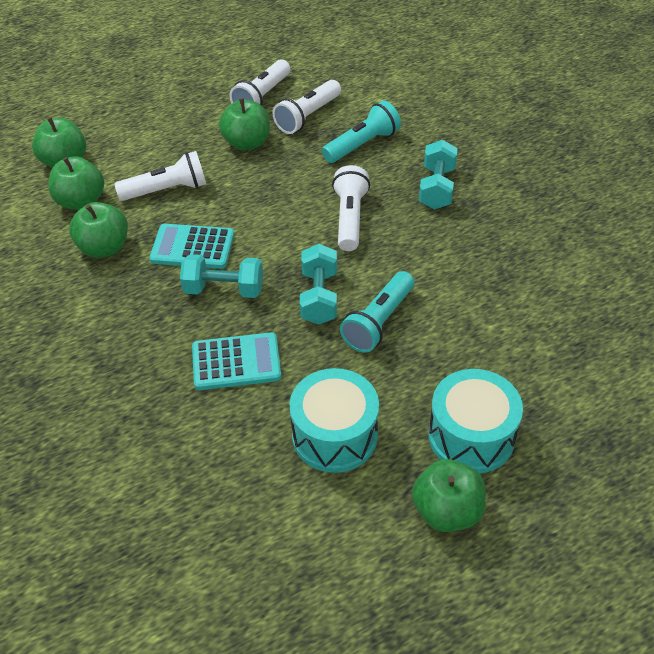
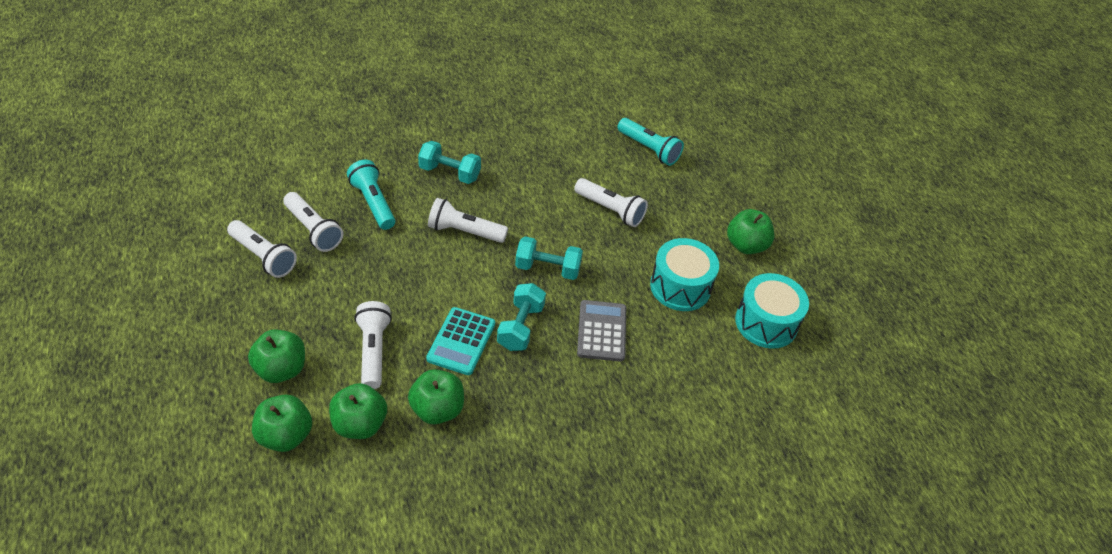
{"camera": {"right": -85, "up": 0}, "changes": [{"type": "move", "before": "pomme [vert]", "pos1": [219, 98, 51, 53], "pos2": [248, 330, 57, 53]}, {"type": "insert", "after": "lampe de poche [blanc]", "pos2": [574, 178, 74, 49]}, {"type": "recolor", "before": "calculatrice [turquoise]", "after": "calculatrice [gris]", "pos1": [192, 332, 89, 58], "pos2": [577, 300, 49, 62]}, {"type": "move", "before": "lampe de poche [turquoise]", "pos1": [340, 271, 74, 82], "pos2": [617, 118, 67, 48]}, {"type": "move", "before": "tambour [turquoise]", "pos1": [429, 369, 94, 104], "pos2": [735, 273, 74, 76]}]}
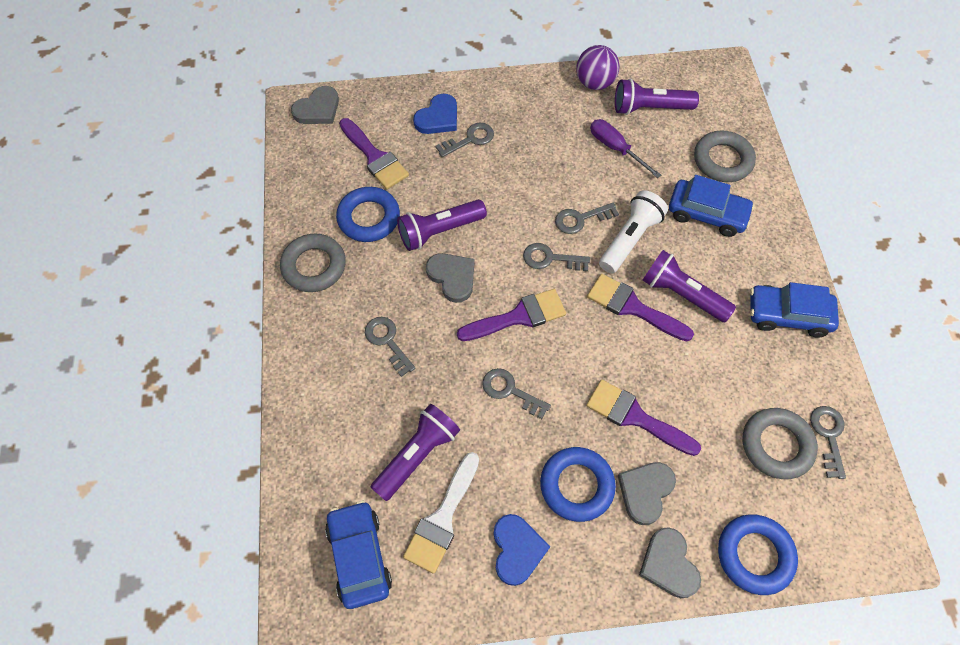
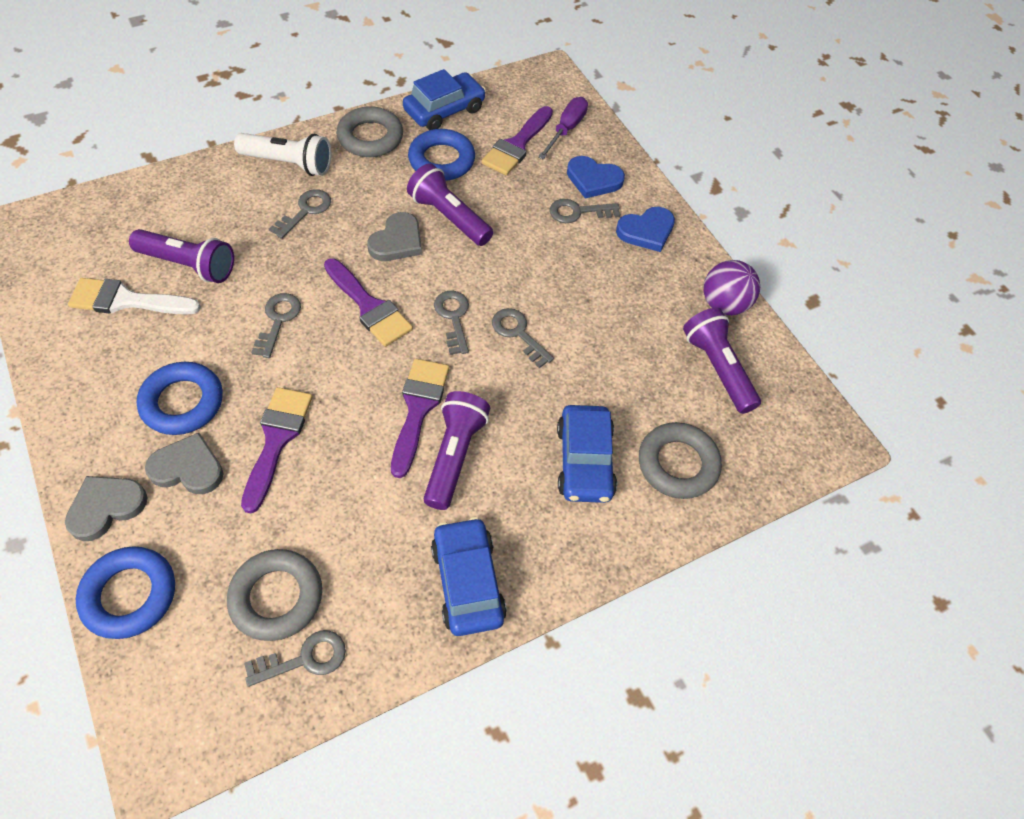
{"camera": {"right": 65, "up": -5}, "changes": [{"type": "move", "before": "lampe de poche [blanc]", "pos1": [599, 190, 69, 83], "pos2": [234, 133, 97, 43]}, {"type": "move", "before": "voiture [bleu]", "pos1": [325, 500, 67, 109], "pos2": [403, 69, 83, 61]}, {"type": "move", "before": "tournevis [violet]", "pos1": [590, 119, 71, 59], "pos2": [538, 97, 50, 63]}, {"type": "rotate", "before": "clé [gris]", "pos1": [435, 123, 59, 34], "pos2": [550, 199, 70, 24], "turn": 135}, {"type": "move", "before": "cœur [bleu]", "pos1": [494, 514, 56, 72], "pos2": [616, 207, 59, 45]}, {"type": "delete", "before": "cœur [gris]", "pos1": [291, 86, 48, 38]}]}
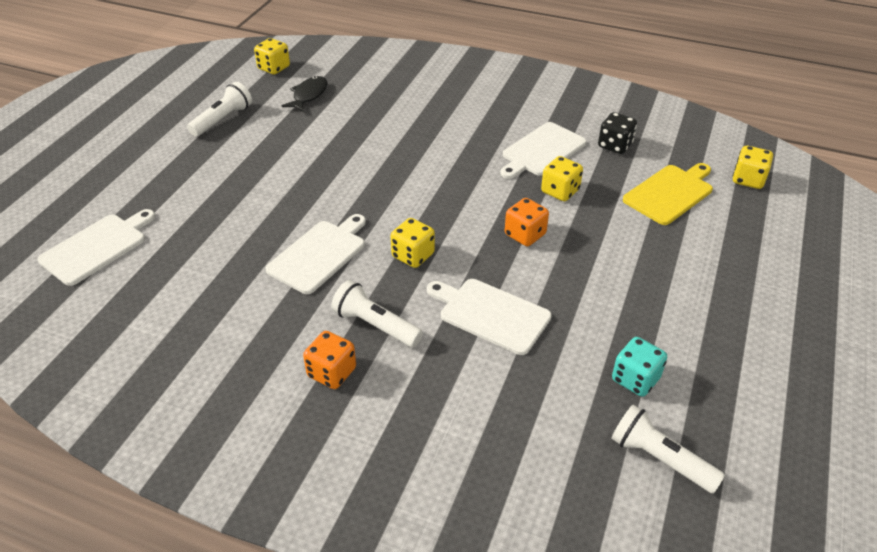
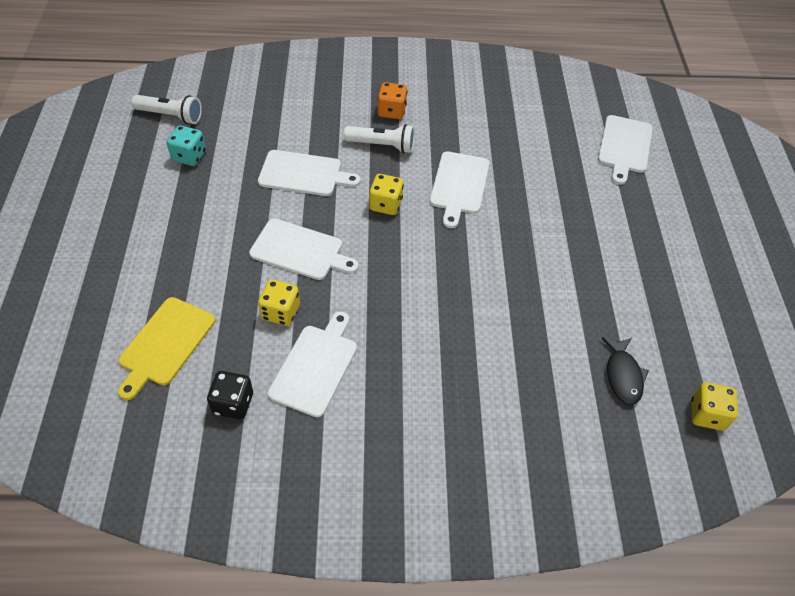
{"camera": {"right": 155, "up": 10}, "changes": [{"type": "replace", "before": "dé [orange]", "after": "planche à découper [blanc]", "pos1": [505, 198, 44, 49], "pos2": [249, 218, 110, 62]}, {"type": "delete", "before": "lampe de poche [blanc]", "pos1": [187, 82, 65, 55]}, {"type": "delete", "before": "dé [jaune]", "pos1": [733, 146, 40, 43]}]}
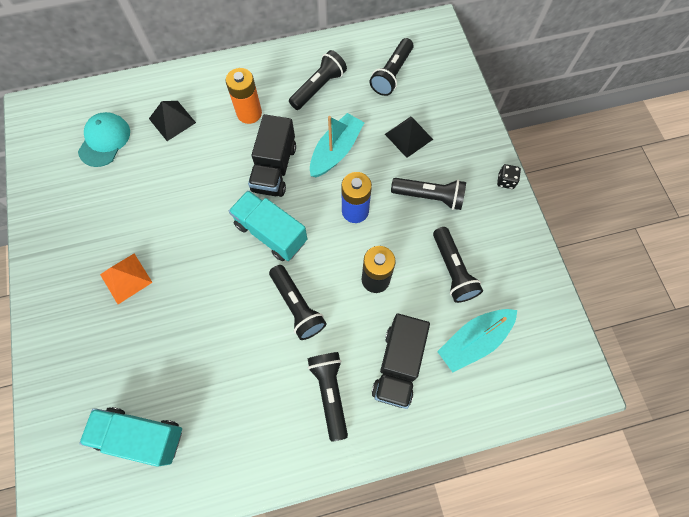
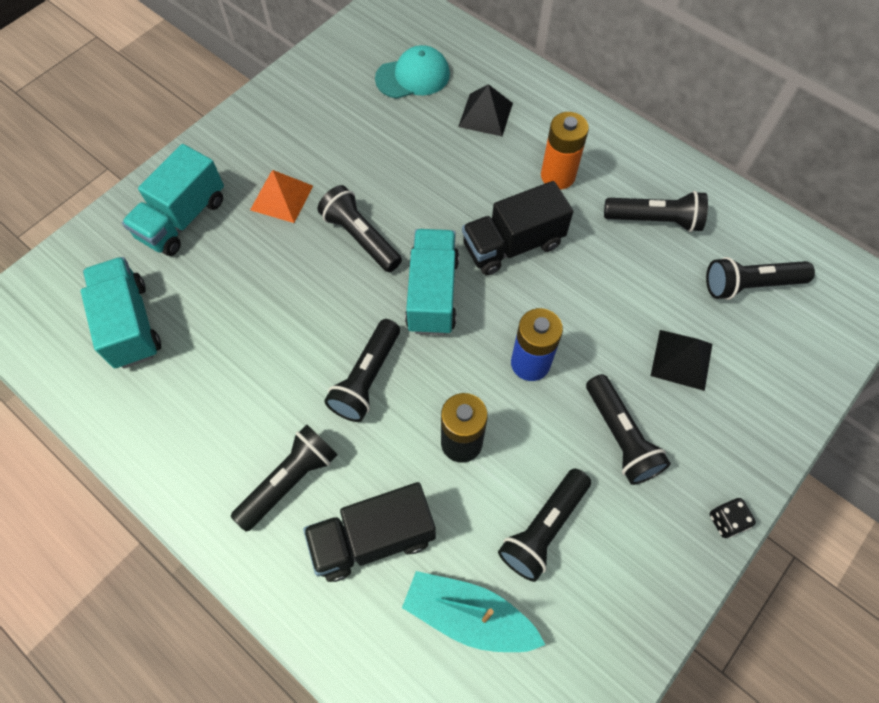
{"camera": {"right": 55, "up": -5}, "changes": [{"type": "insert", "after": "camion [turquoise]", "pos2": [122, 144, 102, 112]}, {"type": "insert", "after": "lampe de poche [noir]", "pos2": [318, 185, 84, 87]}, {"type": "delete", "before": "bateau [turquoise]", "pos1": [310, 113, 55, 64]}]}
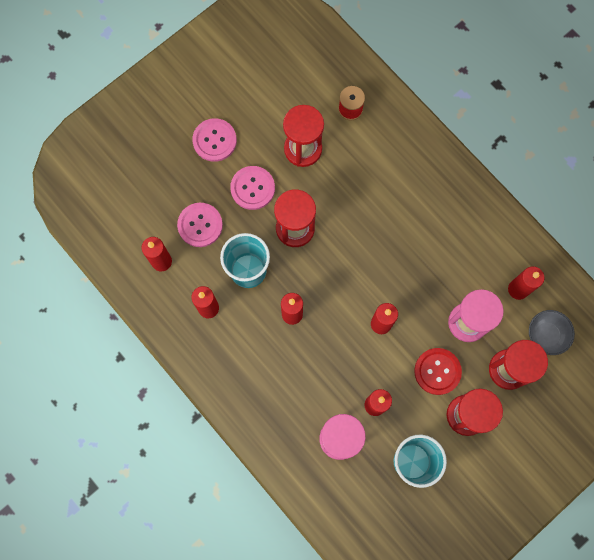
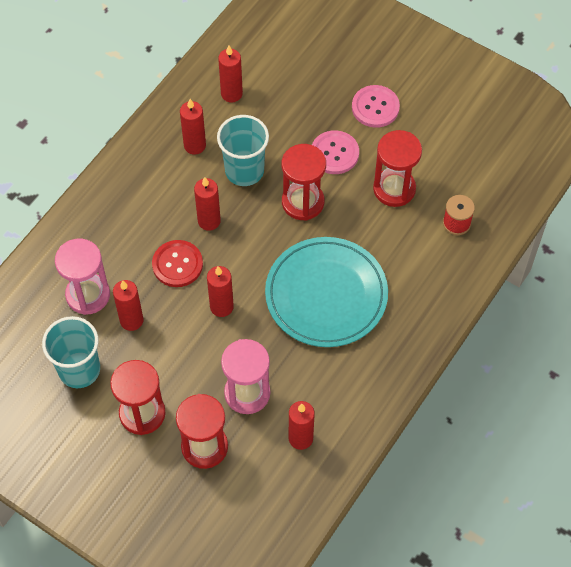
{"camera": {"right": 75, "up": -15}, "changes": [{"type": "move", "before": "bouton [rouge]", "pos1": [414, 348, 48, 47], "pos2": [152, 240, 51, 47]}, {"type": "insert", "after": "assiette [turquoise]", "pos2": [265, 237, 123, 110]}, {"type": "delete", "before": "bouton [rose]", "pos1": [177, 203, 46, 44]}, {"type": "delete", "before": "bol [gris]", "pos1": [529, 310, 46, 45]}]}
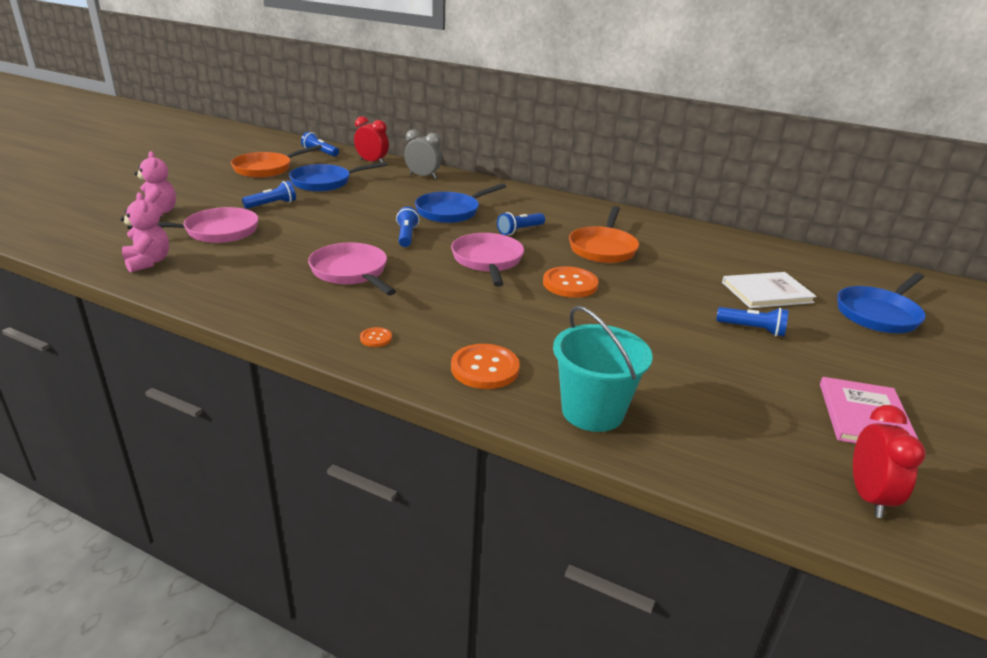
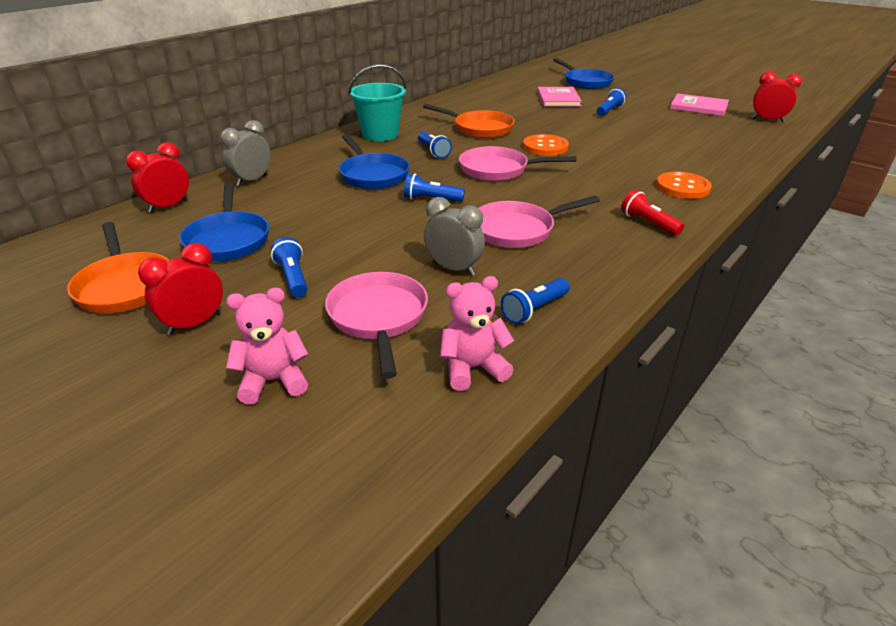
{"camera": {"right": -75, "up": 5}, "changes": [{"type": "insert", "after": "réveil [rouge]", "pos2": [138, 243, 85, 92]}, {"type": "move", "before": "seau [turquoise]", "pos1": [553, 306, 100, 126], "pos2": [348, 64, 58, 77]}, {"type": "insert", "after": "réveil [gris]", "pos2": [424, 197, 61, 79]}, {"type": "move", "before": "lampe de poche [bleu]", "pos1": [301, 132, 38, 25], "pos2": [501, 278, 69, 46]}, {"type": "recolor", "before": "livre [blanc]", "after": "livre [rose]", "pos1": [722, 272, 95, 36], "pos2": [537, 87, 45, 20]}, {"type": "replace", "before": "bouton [orange]", "after": "lampe de poche [rouge]", "pos1": [360, 327, 32, 20], "pos2": [621, 190, 63, 46]}]}
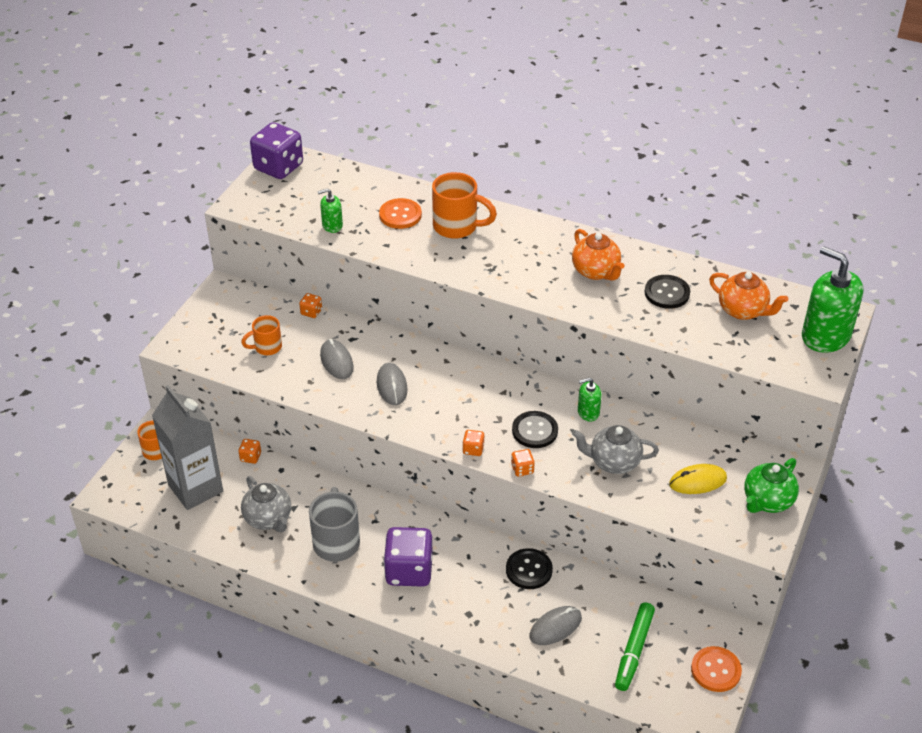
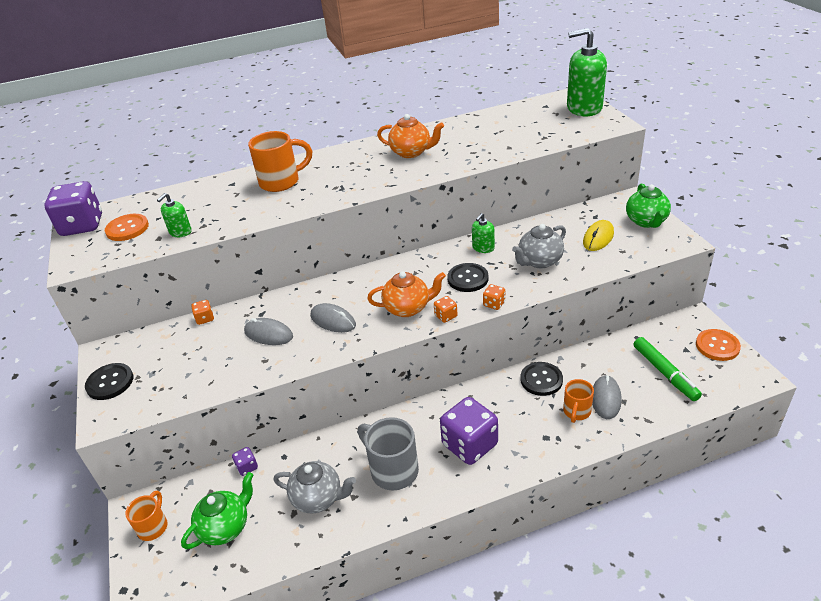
{"camera": {"right": -40, "up": -5}, "changes": [{"type": "move", "before": "bouton [noir]", "pos1": [645, 275, 45, 34], "pos2": [85, 363, 48, 37]}, {"type": "move", "before": "bouton [orange]", "pos1": [379, 198, 43, 31], "pos2": [105, 214, 44, 27]}, {"type": "replace", "before": "brique de lait [gris]", "after": "théière [vert]", "pos1": [152, 385, 71, 125], "pos2": [181, 472, 72, 77]}, {"type": "recolor", "before": "dé [orange]", "after": "dé [violet]", "pos1": [239, 439, 22, 25], "pos2": [232, 447, 26, 29]}, {"type": "move", "before": "théière [orange]", "pos1": [709, 272, 79, 48], "pos2": [367, 271, 79, 46]}, {"type": "move", "before": "tasse [orange]", "pos1": [241, 315, 41, 40], "pos2": [563, 379, 31, 44]}]}
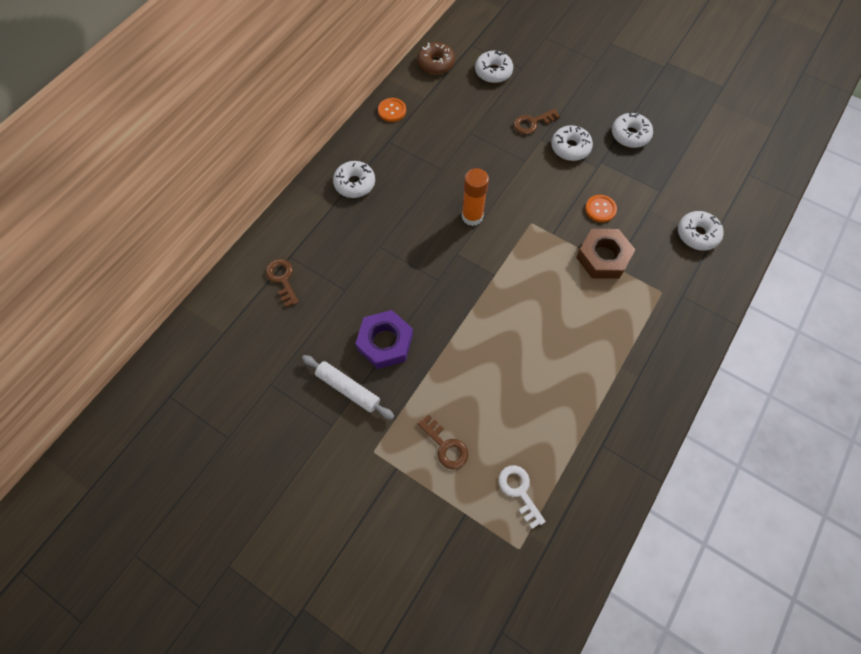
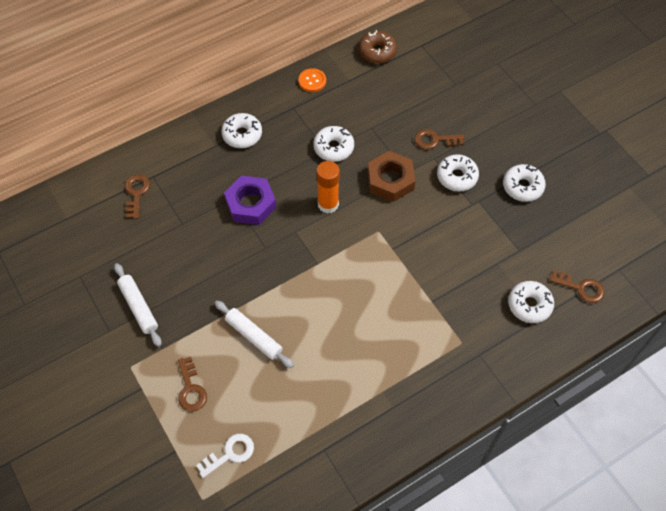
{"camera": {"right": 25, "up": -5}, "changes": [{"type": "rotate", "before": "clé [blanc]", "pos1": [499, 465, 47, 64], "pos2": [196, 434, 58, 44], "turn": 60}, {"type": "insert", "after": "rouleau à pâtisserie [blanc]", "pos2": [215, 301, 79, 67]}, {"type": "move", "before": "écrou [violet]", "pos1": [355, 310, 58, 59], "pos2": [224, 175, 52, 50]}, {"type": "move", "before": "beignet [blanc]", "pos1": [475, 50, 38, 33], "pos2": [314, 126, 40, 36]}, {"type": "move", "before": "écrou [marron]", "pos1": [576, 229, 59, 50], "pos2": [368, 151, 47, 51]}, {"type": "insert", "after": "clé [marron]", "pos2": [550, 270, 55, 33]}, {"type": "delete", "before": "bouton [orange]", "pos1": [585, 195, 32, 27]}]}
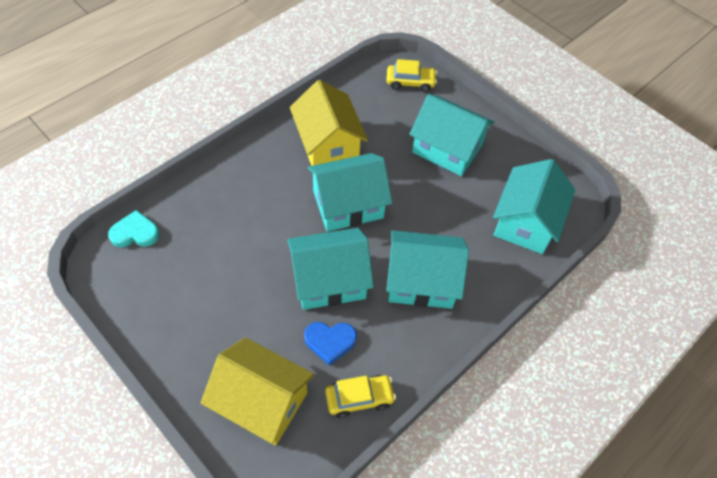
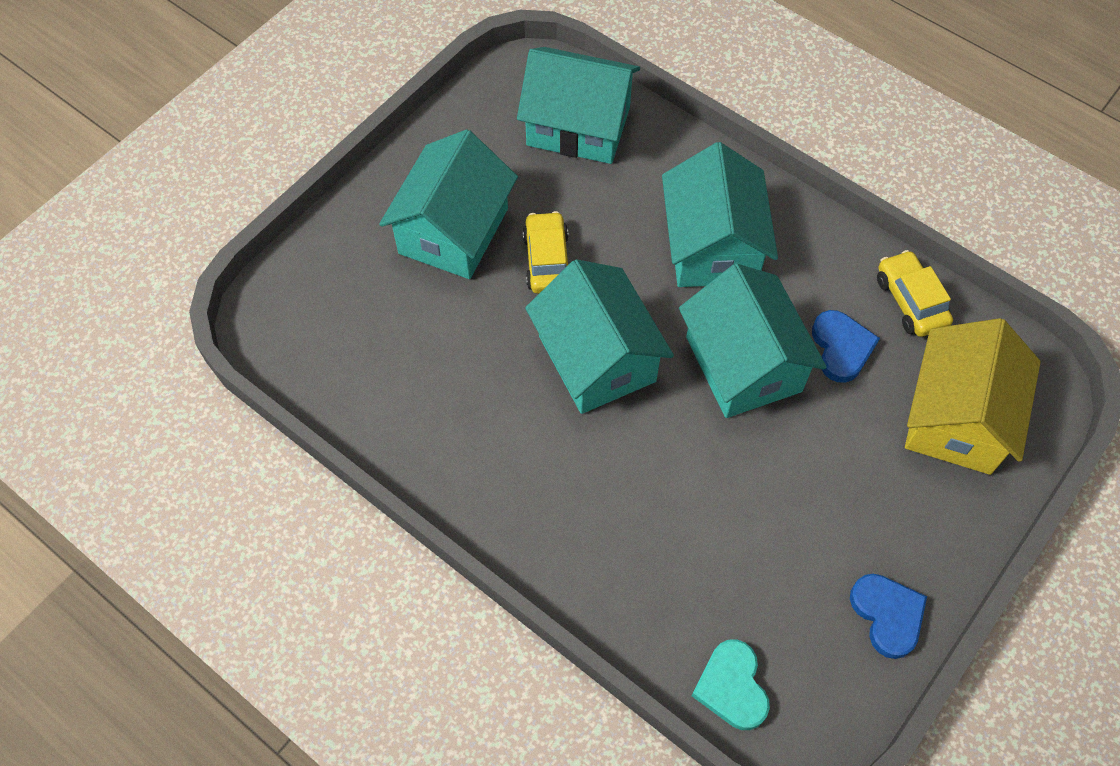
{"camera": {"right": -95, "up": 5}, "changes": [{"type": "move", "before": "voiture [jaune]", "pos1": [387, 59, 50, 33], "pos2": [522, 211, 46, 83]}, {"type": "insert", "after": "cœur [bleu]", "pos2": [850, 574, 77, 85]}, {"type": "delete", "before": "maison [jaune]", "pos1": [290, 80, 78, 86]}]}
